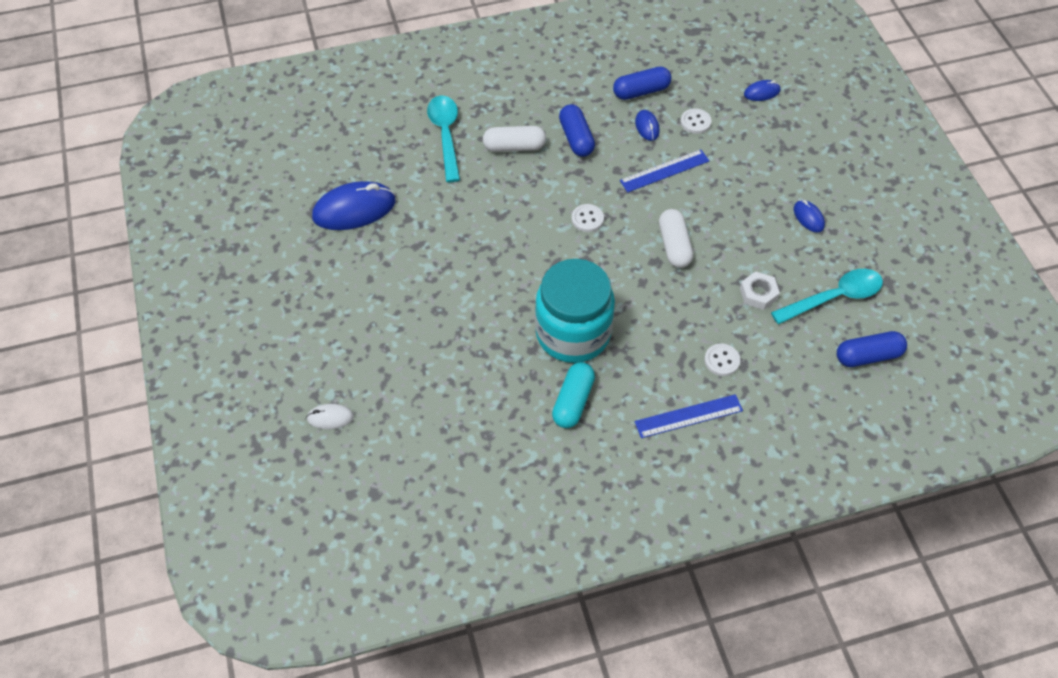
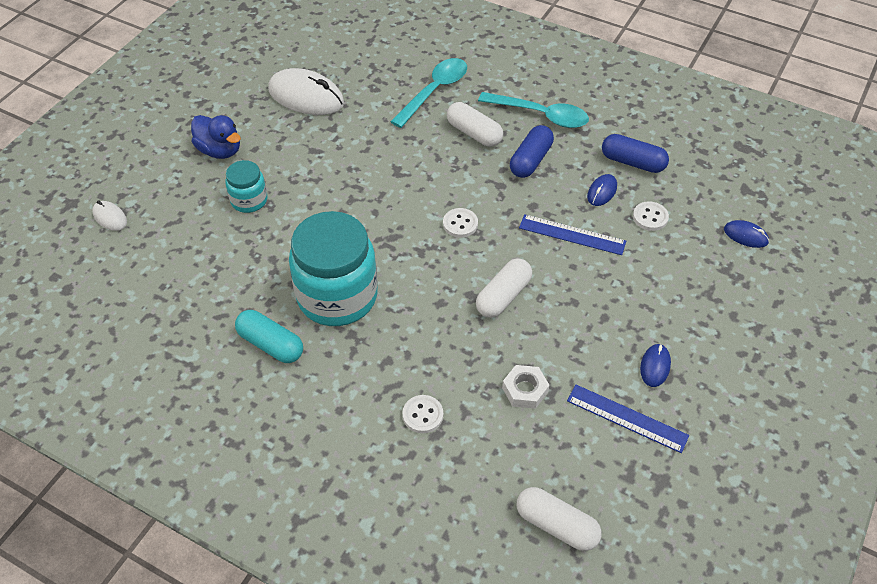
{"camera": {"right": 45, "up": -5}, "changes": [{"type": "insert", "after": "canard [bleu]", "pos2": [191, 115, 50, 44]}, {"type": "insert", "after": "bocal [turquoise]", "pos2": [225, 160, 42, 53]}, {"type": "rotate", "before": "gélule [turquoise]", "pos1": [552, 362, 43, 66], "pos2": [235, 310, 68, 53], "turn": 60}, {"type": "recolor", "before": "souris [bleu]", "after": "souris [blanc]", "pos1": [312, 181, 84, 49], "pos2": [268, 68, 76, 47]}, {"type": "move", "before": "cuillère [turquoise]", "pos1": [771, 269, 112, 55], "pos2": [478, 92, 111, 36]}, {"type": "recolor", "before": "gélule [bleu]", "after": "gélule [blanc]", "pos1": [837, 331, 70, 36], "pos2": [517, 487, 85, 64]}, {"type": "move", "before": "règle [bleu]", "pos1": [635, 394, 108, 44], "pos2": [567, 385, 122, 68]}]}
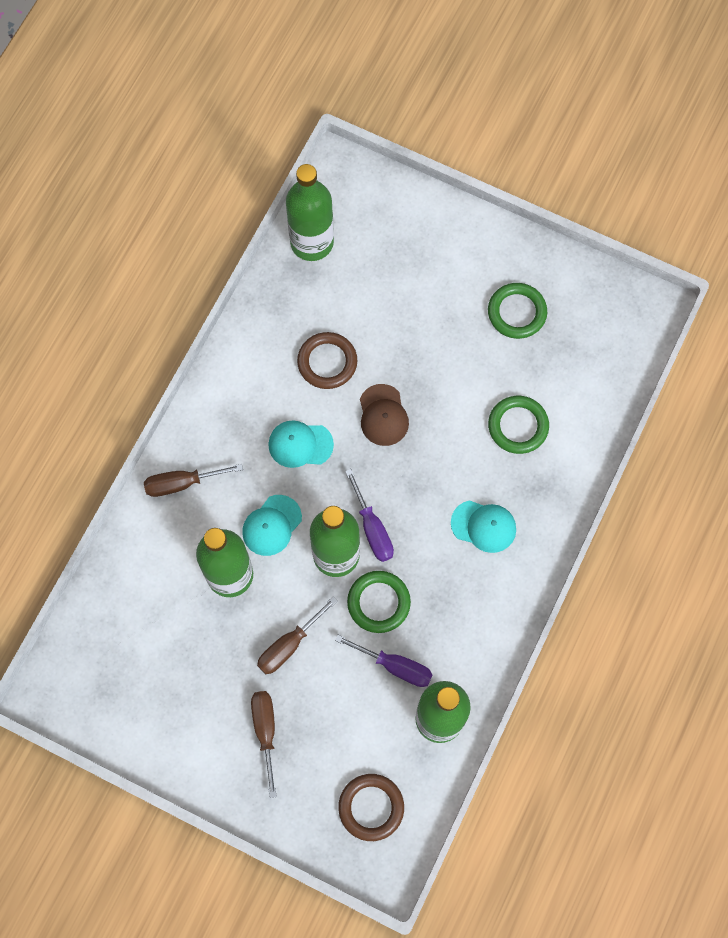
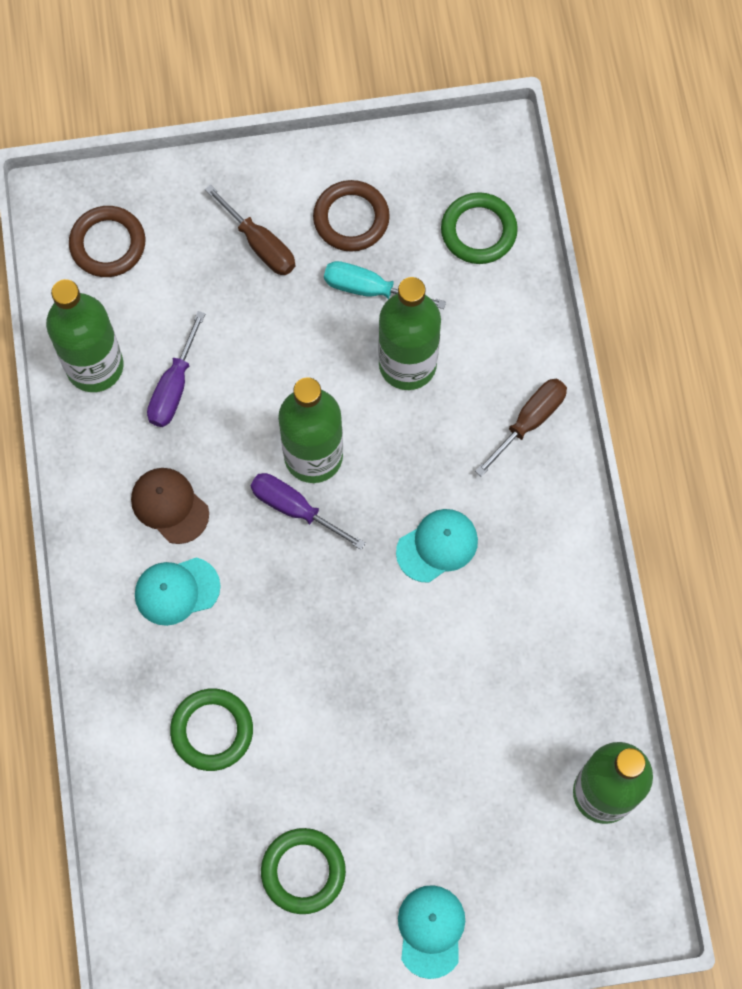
{"camera": {"right": 145, "up": 0}, "changes": [{"type": "move", "before": "casquette [marron]", "pos1": [360, 384, 49, 62], "pos2": [131, 468, 78, 76]}, {"type": "rotate", "before": "tournevis [violet]", "pos1": [335, 635, 98, 52], "pos2": [147, 311, 58, 116], "turn": -60}, {"type": "move", "before": "anneau [marron]", "pos1": [297, 332, 60, 57], "pos2": [313, 180, 77, 72]}, {"type": "insert", "after": "tournevis [turquoise]", "pos2": [324, 261, 122, 48]}, {"type": "move", "before": "casquette [turquoise]", "pos1": [242, 495, 60, 61], "pos2": [398, 885, 67, 94]}, {"type": "move", "before": "anneau [vert]", "pos1": [347, 571, 64, 62], "pos2": [441, 192, 77, 72]}, {"type": "delete", "before": "tournevis [marron]", "pos1": [257, 597, 81, 77]}]}
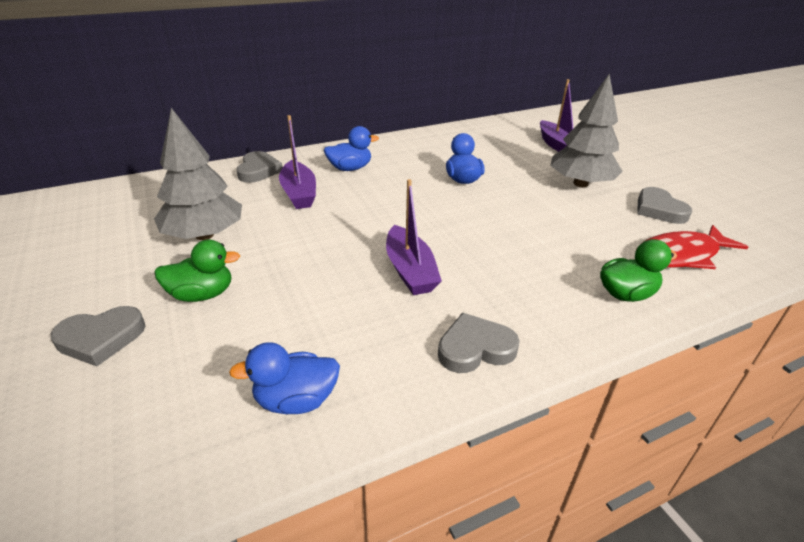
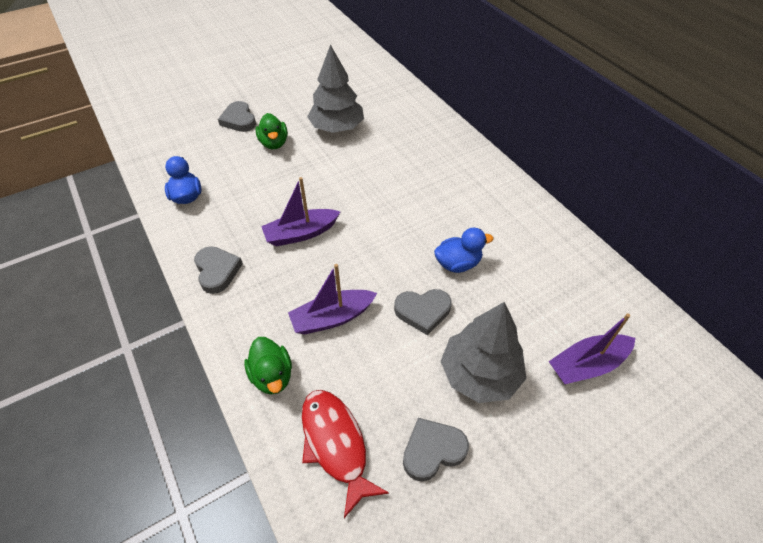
{"camera": {"right": 85, "up": 15}, "changes": [{"type": "move", "before": "bateau [violet]", "pos1": [279, 115, 37, 94], "pos2": [288, 264, 89, 71]}, {"type": "move", "before": "cœur [gris]", "pos1": [237, 151, 46, 32], "pos2": [394, 289, 58, 46]}, {"type": "delete", "before": "canard [bleu]", "pos1": [324, 126, 55, 45]}]}
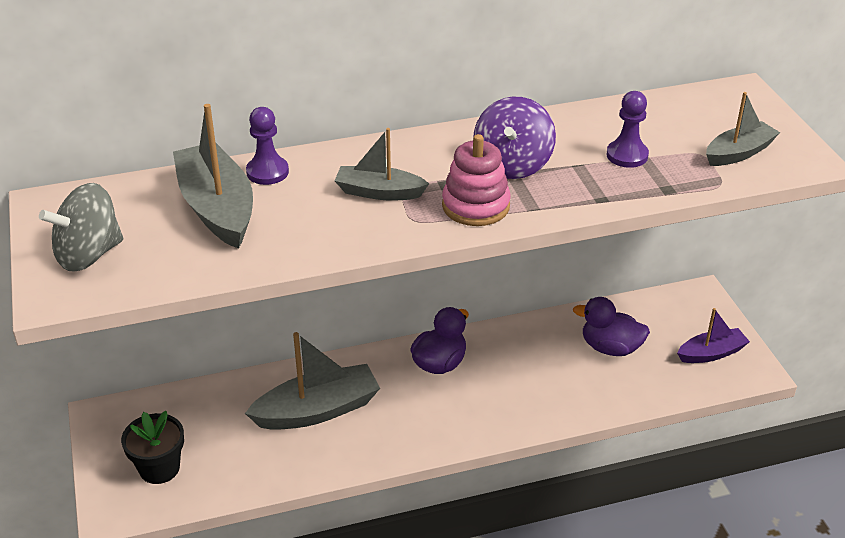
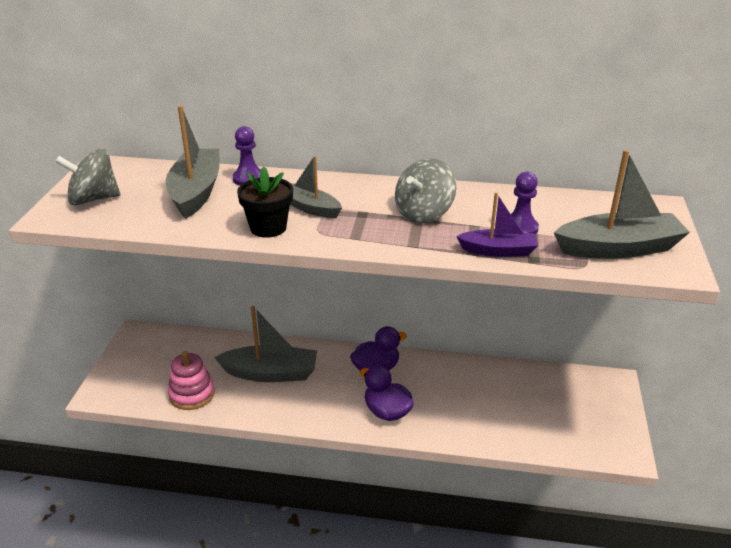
{"camera": {"right": 25, "up": -5}, "changes": [{"type": "move", "before": "jouet à empiler [rose]", "pos1": [442, 134, 69, 92], "pos2": [168, 351, 47, 59]}, {"type": "move", "before": "pot de fleurs [noir]", "pos1": [121, 411, 63, 73], "pos2": [237, 166, 56, 72]}, {"type": "move", "before": "canard [violet]", "pos1": [573, 297, 77, 59], "pos2": [360, 365, 54, 56]}, {"type": "recolor", "before": "toupie [violet]", "after": "toupie [gris]", "pos1": [473, 97, 83, 82], "pos2": [395, 158, 61, 65]}, {"type": "move", "before": "bateau [violet]", "pos1": [677, 308, 73, 55], "pos2": [456, 192, 82, 65]}, {"type": "resize", "before": "bateau [gris]", "pos1": [706, 92, 74, 74], "pos2": [554, 149, 136, 110], "scale": 1.67}]}
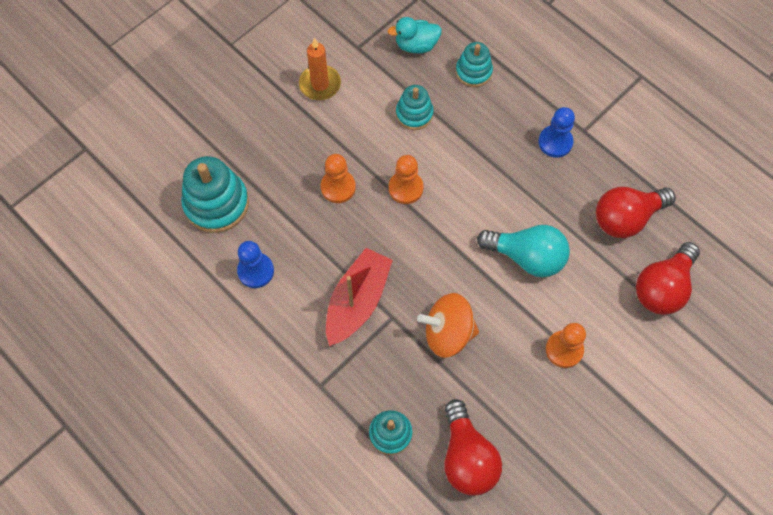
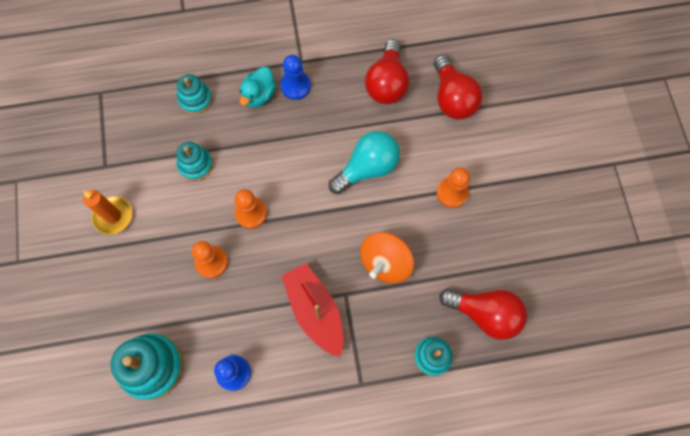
{"camera": {"right": -55, "up": 5}, "changes": [{"type": "move", "before": "canard [turquoise]", "pos1": [388, 17, 54, 37], "pos2": [239, 67, 37, 40]}]}
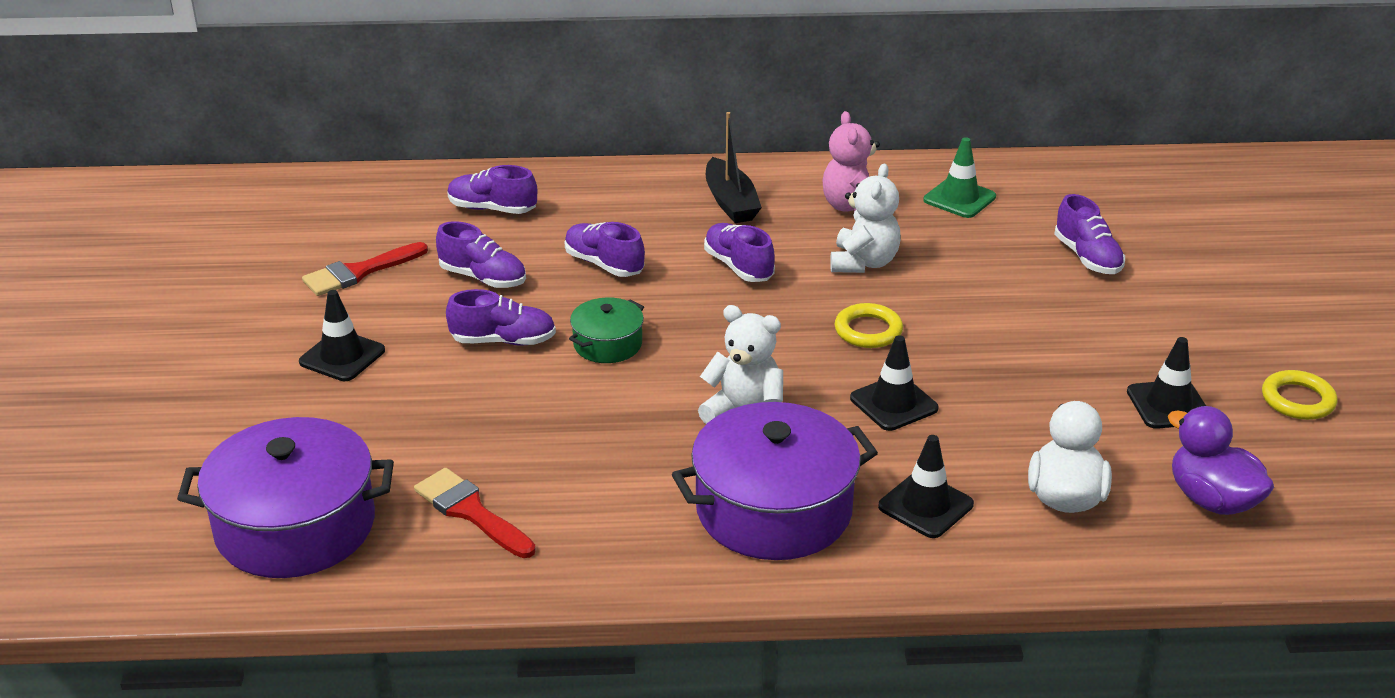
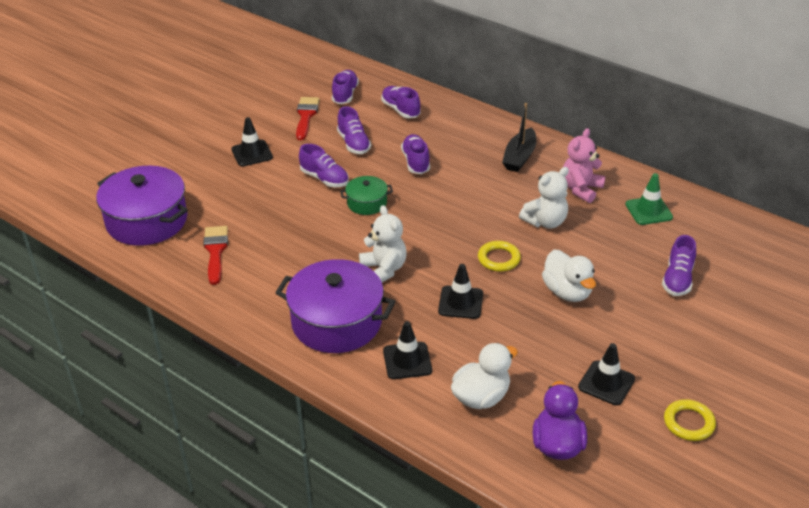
{"camera": {"right": 40, "up": 5}, "changes": [{"type": "rotate", "before": "pinceau [rouge]", "pos1": [302, 242, 126, 54], "pos2": [296, 97, 24, 43], "turn": 90}, {"type": "move", "before": "chaussure [violet]", "pos1": [704, 223, 71, 59], "pos2": [332, 70, 27, 34]}, {"type": "insert", "after": "canard [blanc]", "pos2": [542, 250, 54, 52]}]}
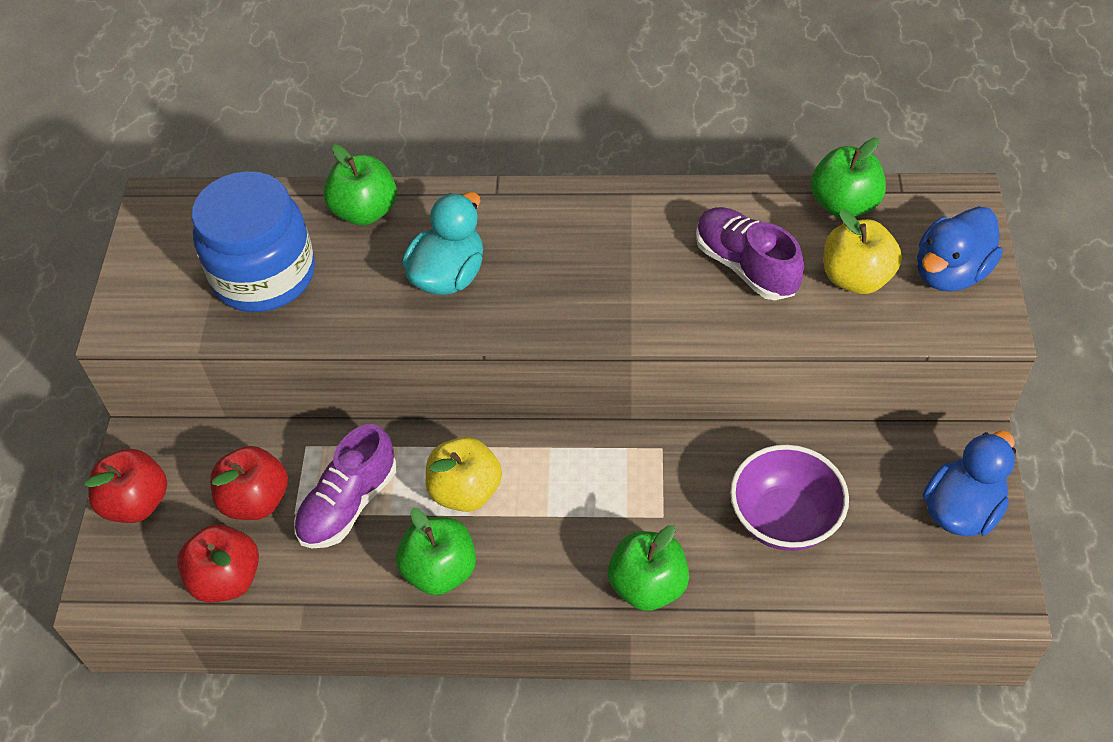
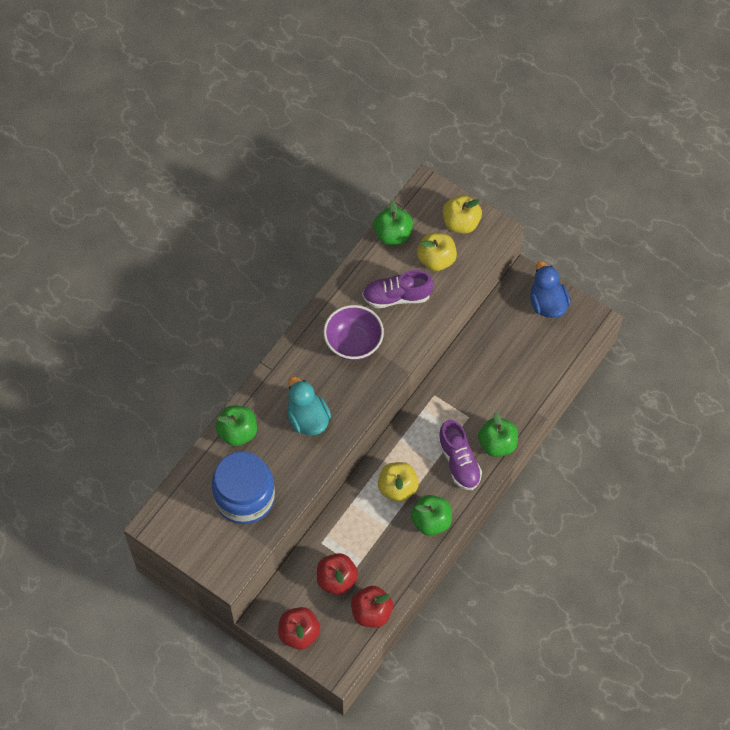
{"camera": {"right": -60, "up": 10}, "changes": [{"type": "move", "before": "bol [violet]", "pos1": [730, 445, 119, 106], "pos2": [324, 305, 60, 55]}, {"type": "move", "before": "chaussure [violet]", "pos1": [294, 424, 103, 124], "pos2": [438, 420, 44, 70]}, {"type": "replace", "before": "canard [bleu]", "after": "pomme [jaune]", "pos1": [917, 207, 86, 84], "pos2": [443, 195, 39, 38]}]}
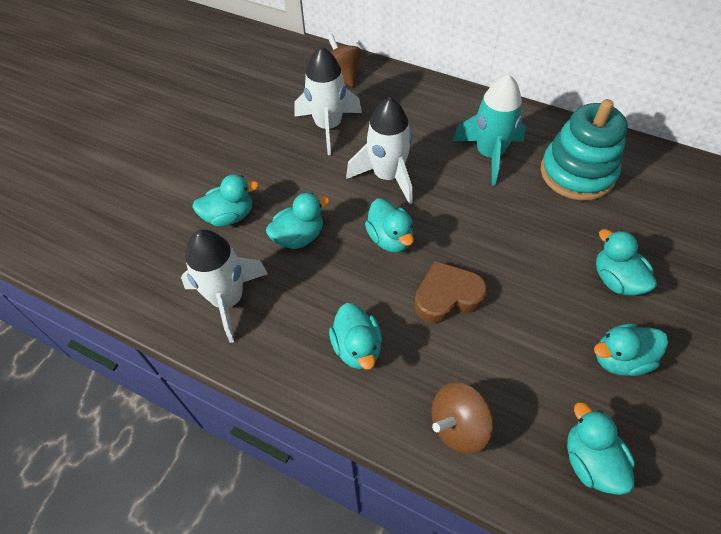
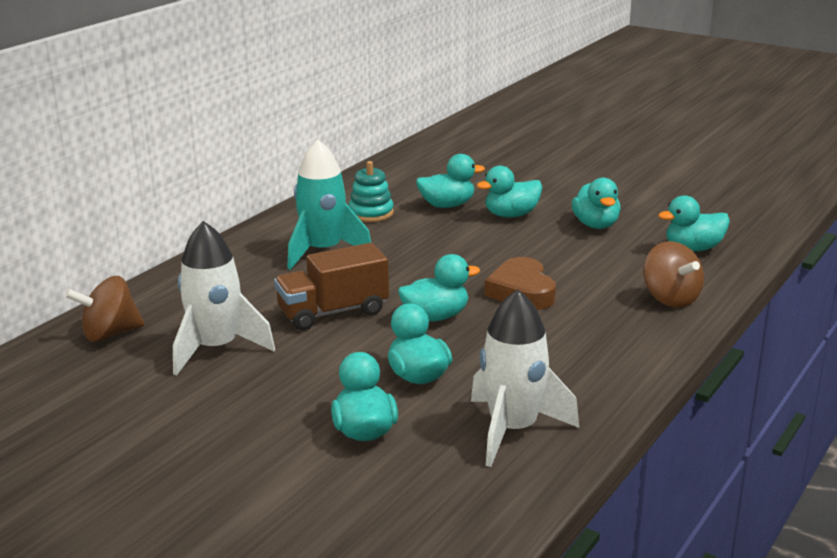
{"camera": {"right": -85, "up": -30}, "changes": [{"type": "replace", "before": "fusée [blanc]", "after": "camion [marron]", "pos1": [346, 97, 67, 107], "pos2": [274, 243, 115, 87]}, {"type": "resize", "before": "jouet à empiler [turquoise]", "pos1": [541, 99, 87, 102], "pos2": [348, 161, 46, 61], "scale": 0.55}, {"type": "move", "before": "canard [turquoise]", "pos1": [329, 303, 53, 67], "pos2": [416, 154, 69, 54]}]}
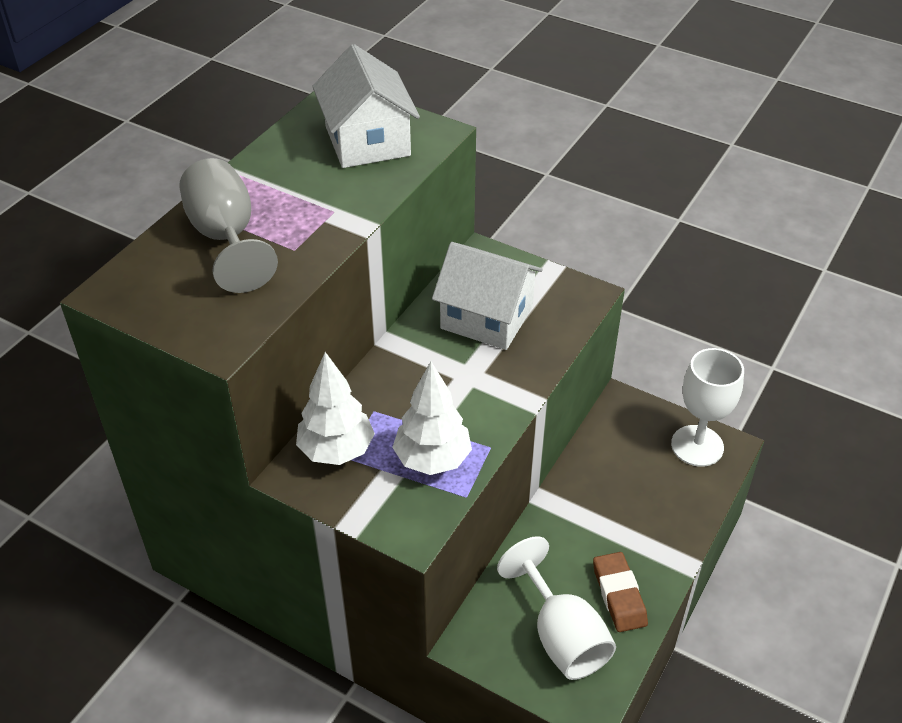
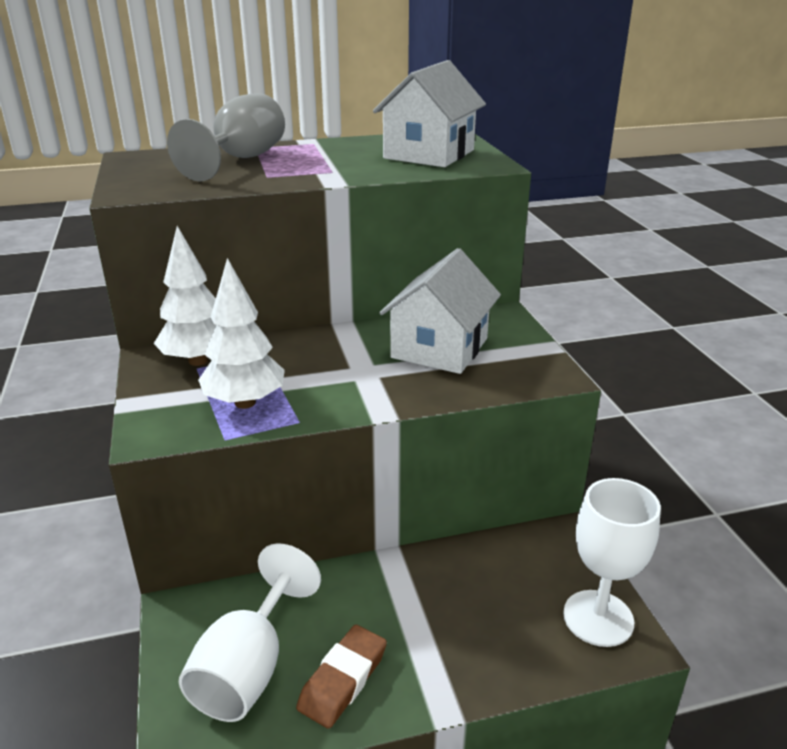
{"camera": {"right": 45, "up": -15}, "changes": [{"type": "rotate", "before": "maison [blanc]", "pos1": [432, 242, 111, 108], "pos2": [379, 248, 122, 126], "turn": 45}]}
